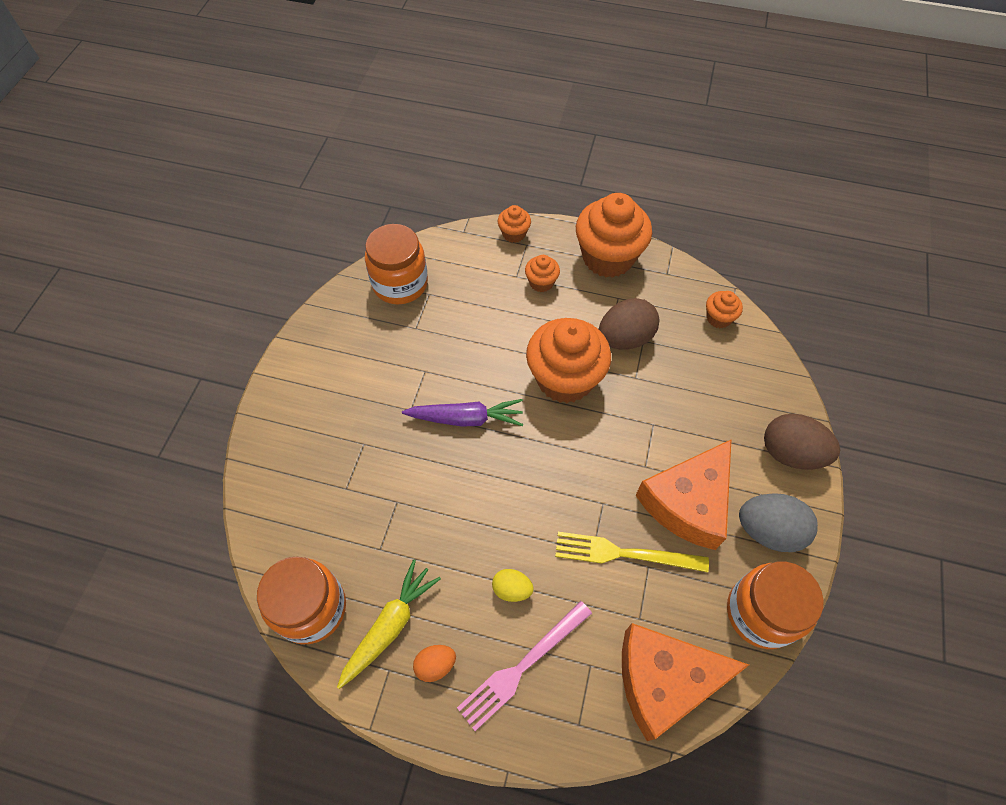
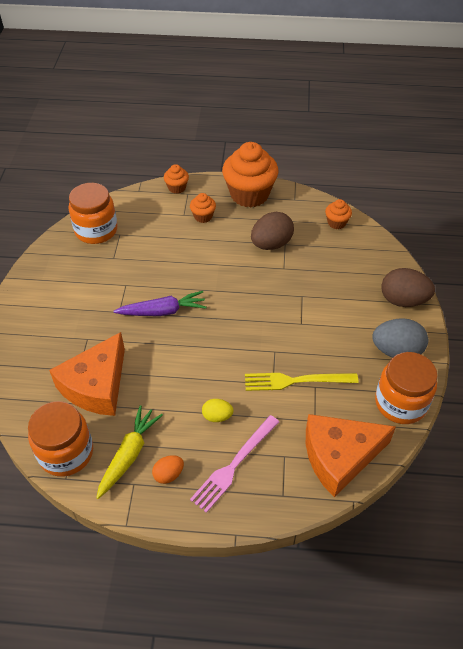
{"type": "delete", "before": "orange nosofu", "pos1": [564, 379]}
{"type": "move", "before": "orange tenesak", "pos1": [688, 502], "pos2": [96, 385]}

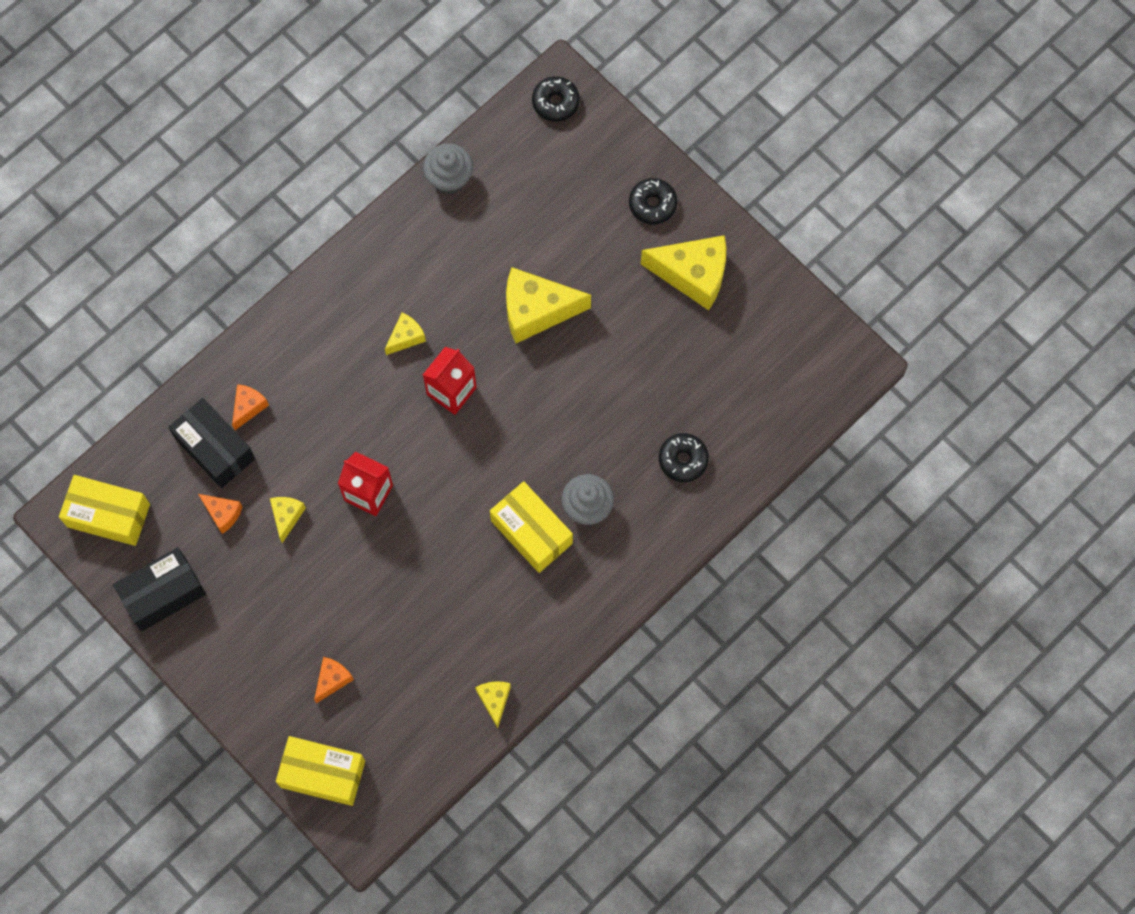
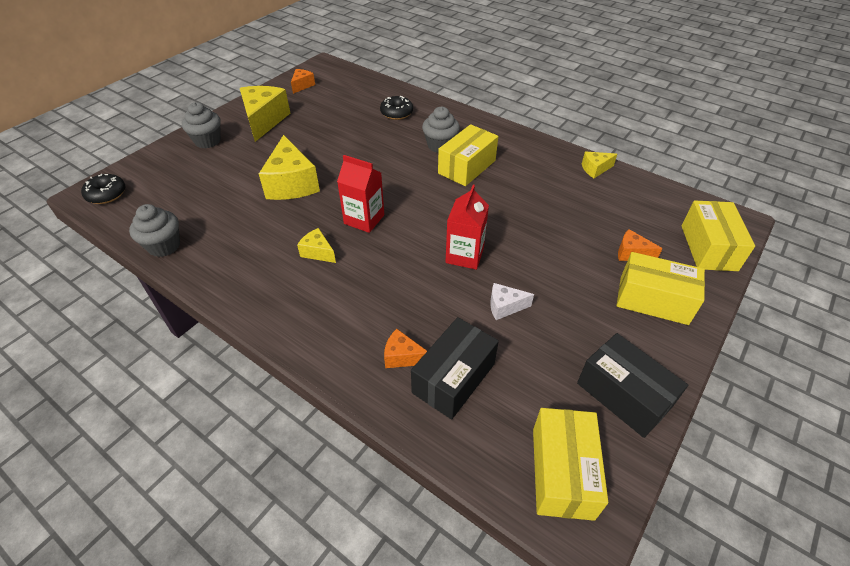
{"type": "insert", "after": "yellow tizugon", "pos2": [653, 300]}
{"type": "move", "before": "orange tenesak", "pos1": [222, 513], "pos2": [302, 85]}
{"type": "replace", "before": "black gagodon", "after": "grey nosofu", "pos1": [652, 204], "pos2": [208, 141]}
{"type": "recolor", "before": "yellow tenesak", "after": "white tenesak", "pos1": [287, 517], "pos2": [505, 307]}

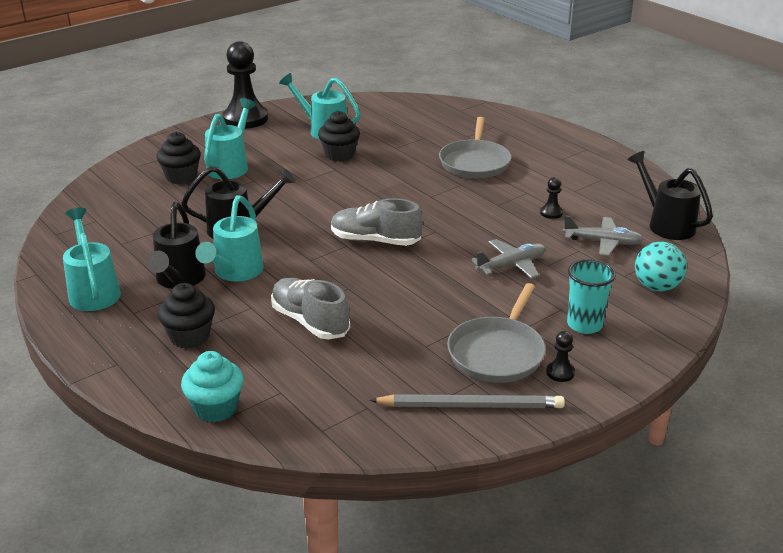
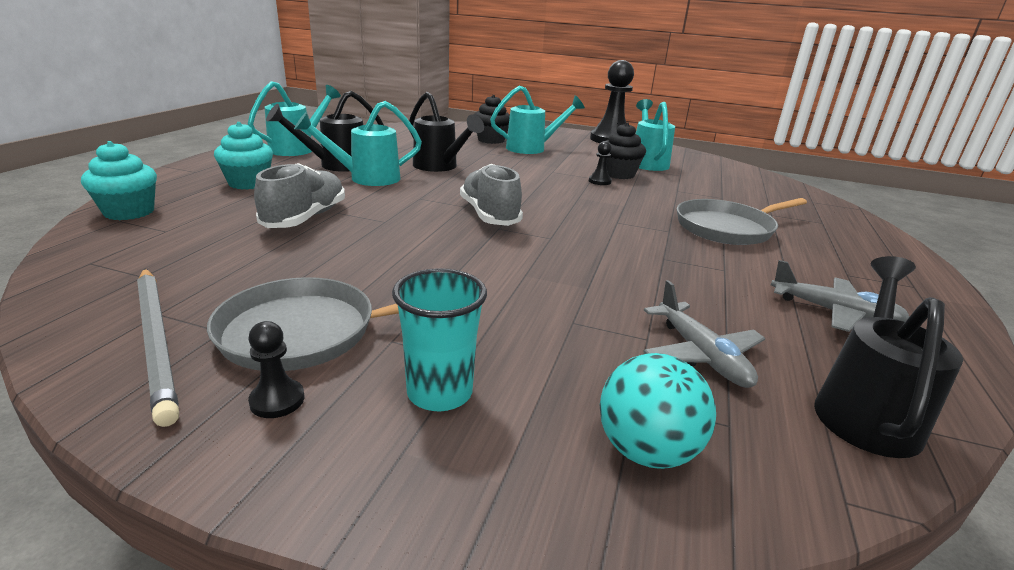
{"type": "move", "before": "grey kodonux", "pos1": [511, 265], "pos2": [834, 312]}
{"type": "move", "before": "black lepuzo", "pos1": [551, 213], "pos2": [599, 181]}
{"type": "recolor", "before": "black nosofu", "after": "turquoise nosofu", "pos1": [189, 337], "pos2": [249, 183]}

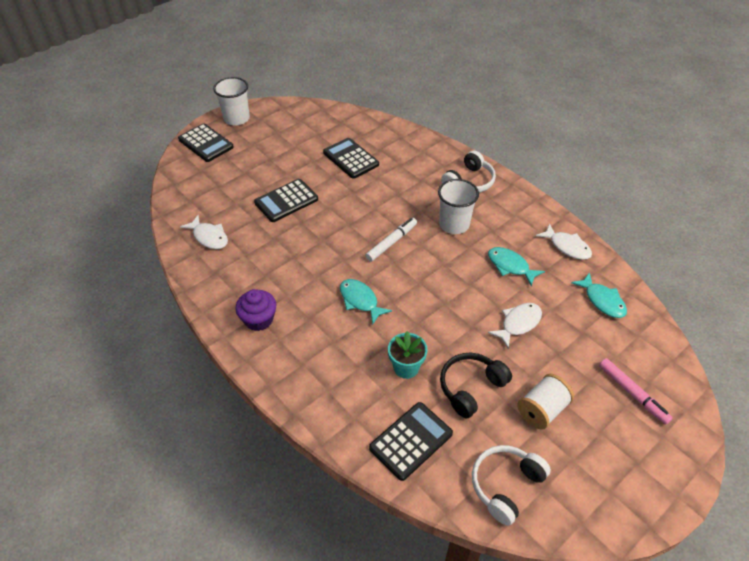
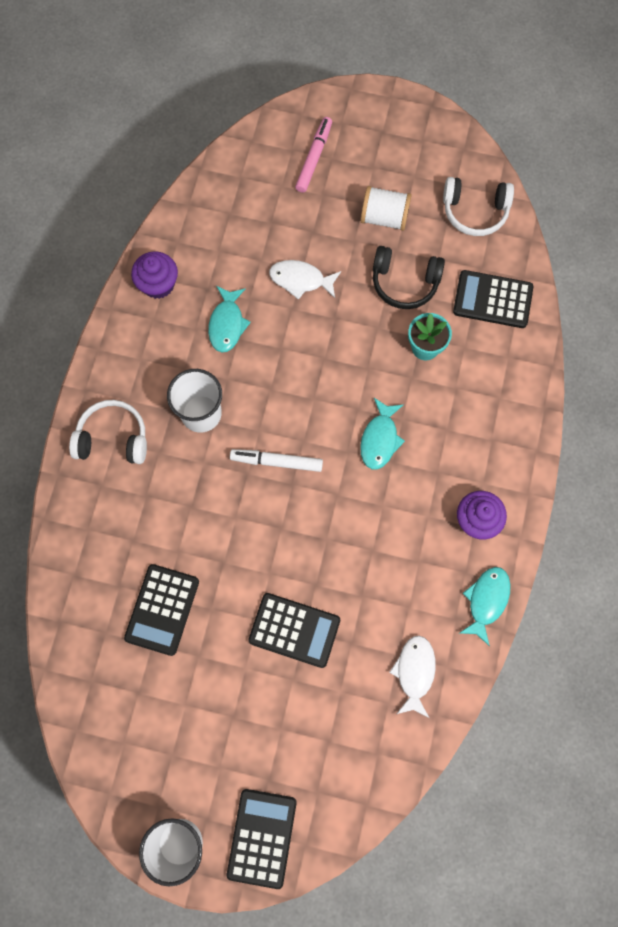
{"type": "move", "before": "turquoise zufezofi", "pos1": [602, 300], "pos2": [486, 601]}
{"type": "replace", "before": "white zufezofi", "after": "purple nosofu", "pos1": [567, 247], "pos2": [158, 284]}

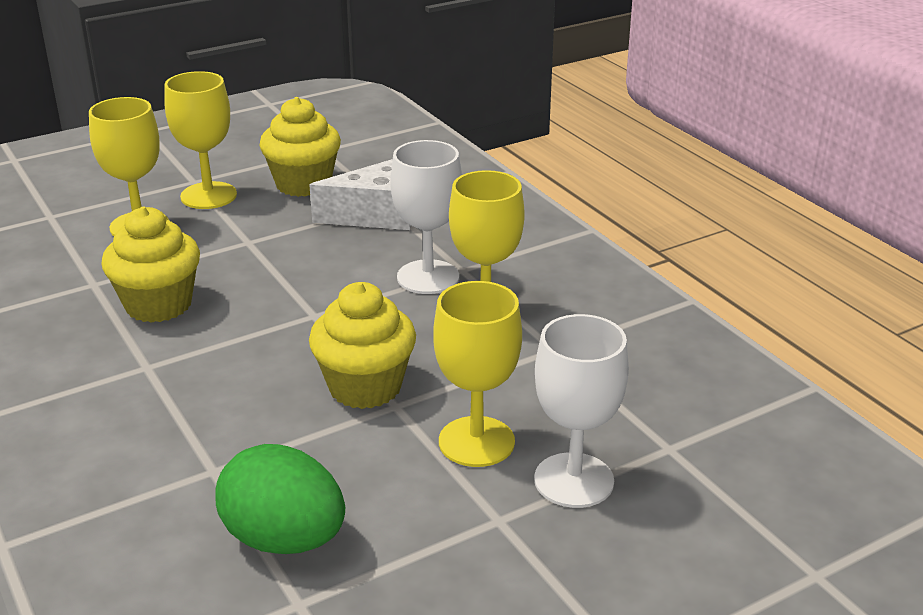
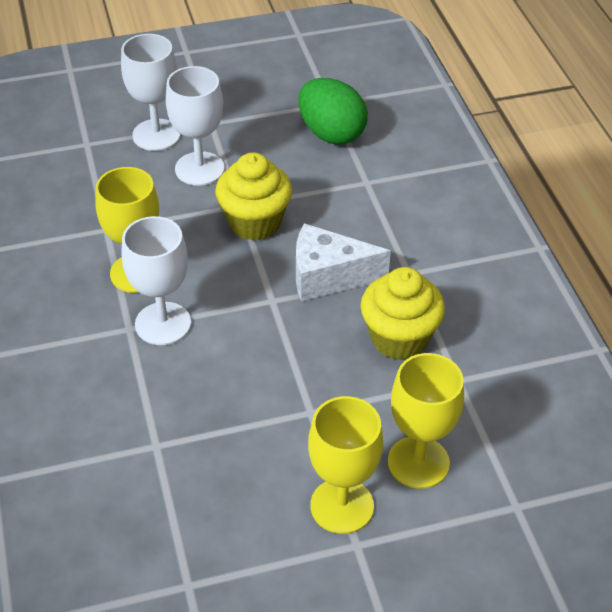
{"type": "delete", "before": "yellow nosofu", "pos1": [303, 184]}
{"type": "move", "before": "white tenesak", "pos1": [375, 215], "pos2": [328, 276]}
{"type": "recolor", "before": "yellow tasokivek", "after": "white tasokivek", "pos1": [476, 442], "pos2": [199, 169]}

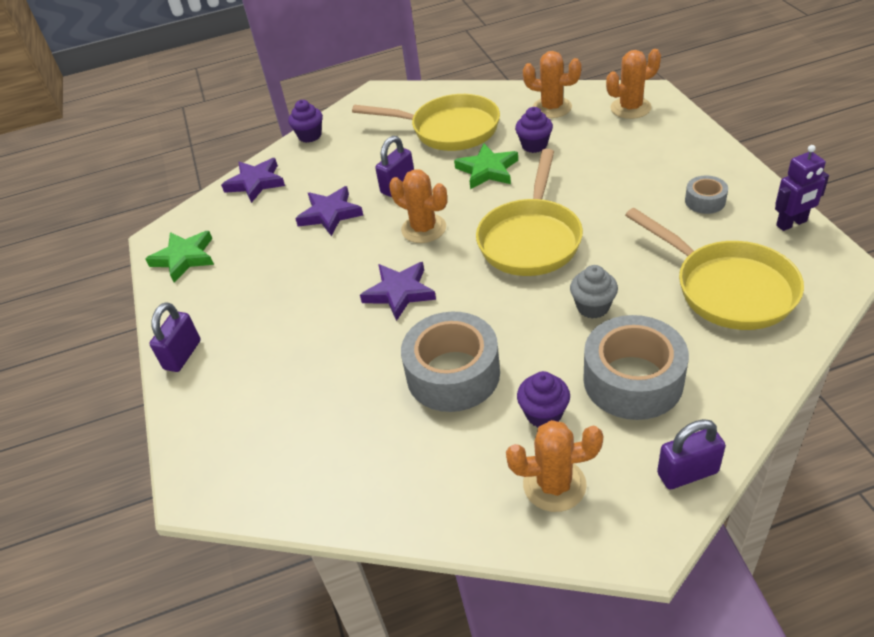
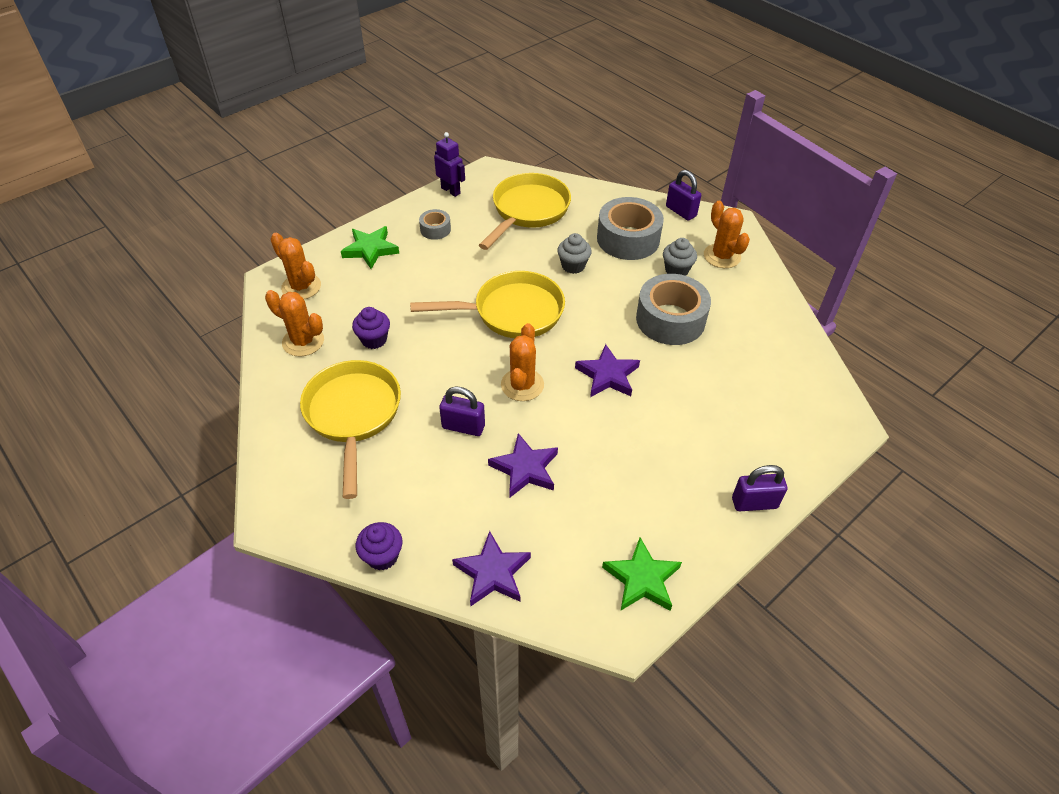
{"type": "move", "before": "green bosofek", "pos1": [487, 170], "pos2": [370, 249]}
{"type": "recolor", "before": "purple nosofu", "after": "grey nosofu", "pos1": [543, 414], "pos2": [676, 270]}
{"type": "rotate", "before": "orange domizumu", "pos1": [552, 108], "pos2": [303, 341], "turn": -60}

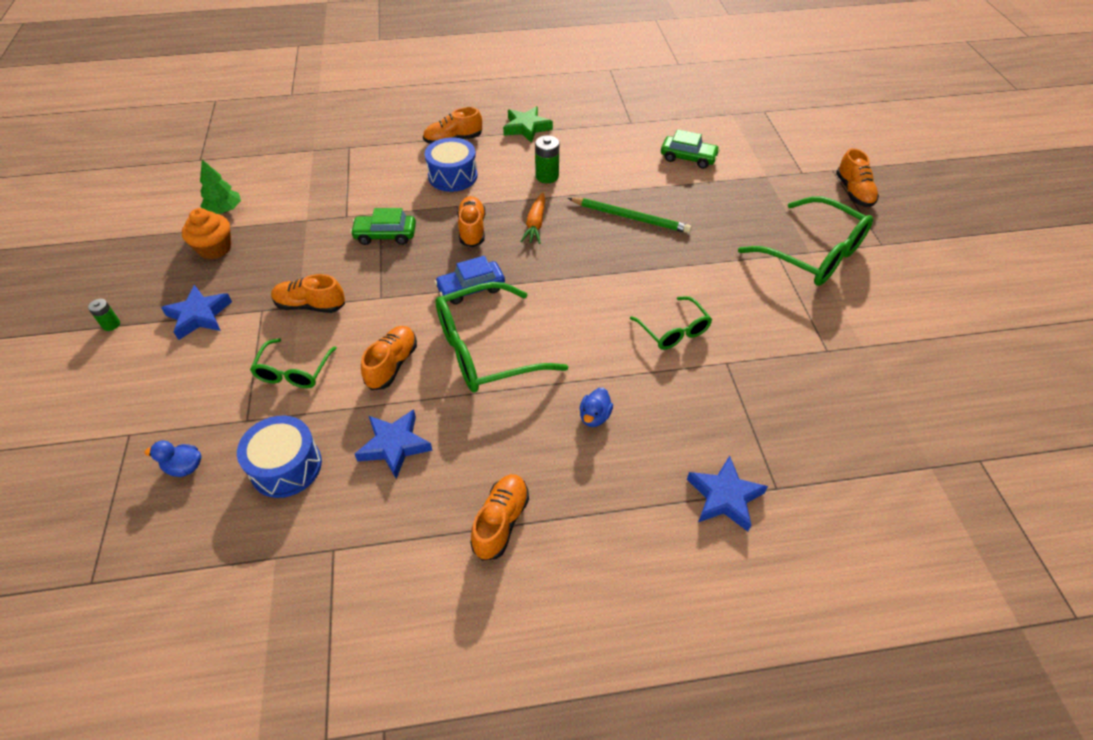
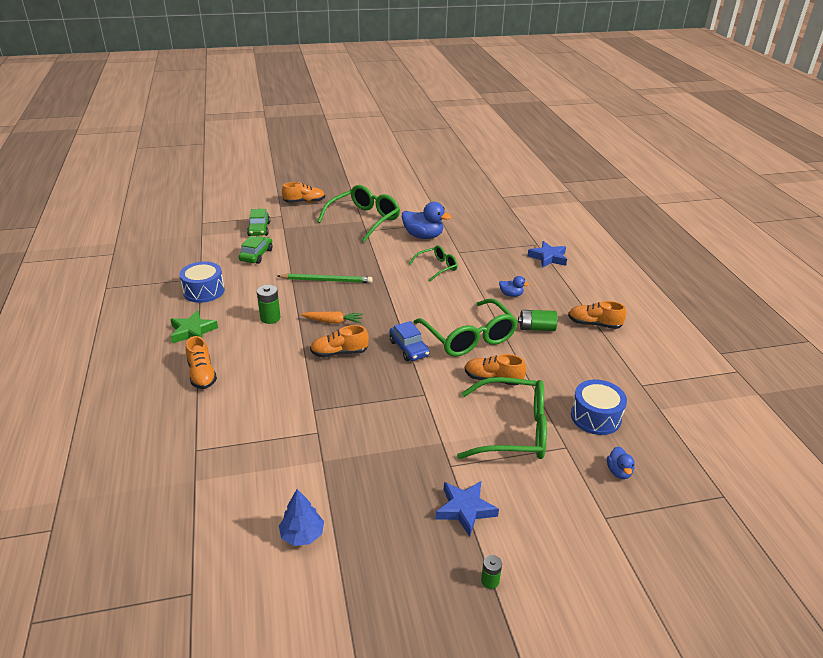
{"type": "delete", "before": "orange nosofu", "pos1": [215, 248]}
{"type": "delete", "before": "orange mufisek", "pos1": [310, 305]}
{"type": "delete", "before": "blue bosofek", "pos1": [394, 445]}
{"type": "insert", "after": "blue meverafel", "pos2": [423, 236]}
{"type": "insert", "after": "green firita", "pos2": [536, 328]}
{"type": "move", "before": "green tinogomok", "pos1": [385, 235], "pos2": [259, 229]}
{"type": "move", "before": "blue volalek", "pos1": [452, 176], "pos2": [204, 291]}
{"type": "recolor", "before": "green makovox", "after": "blue makovox", "pos1": [224, 210], "pos2": [302, 535]}
{"type": "rotate", "before": "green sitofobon", "pos1": [630, 217], "pos2": [326, 280], "turn": 75}
{"type": "resize", "before": "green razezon", "pos1": [293, 372], "pos2": [513, 430], "scale": 1.81}

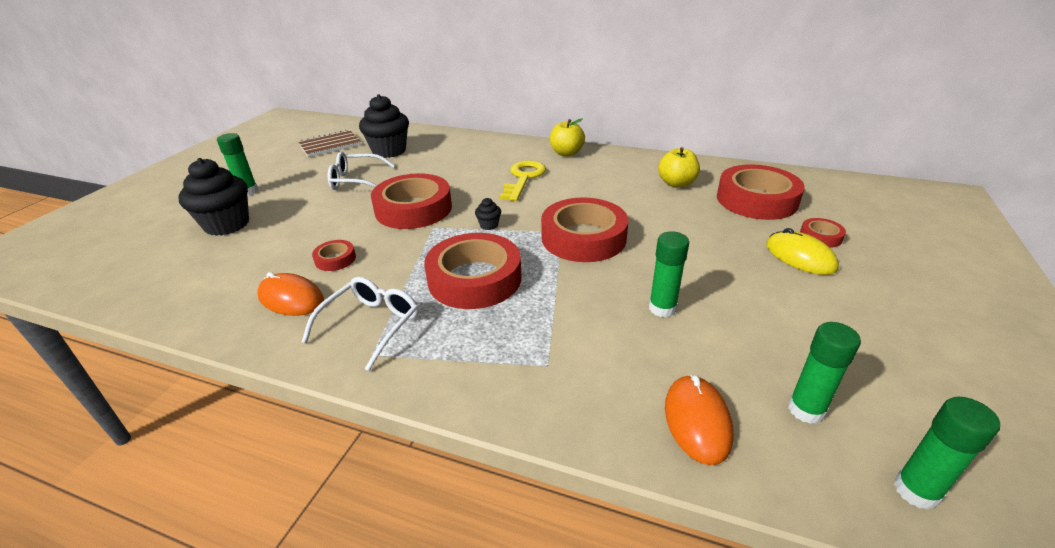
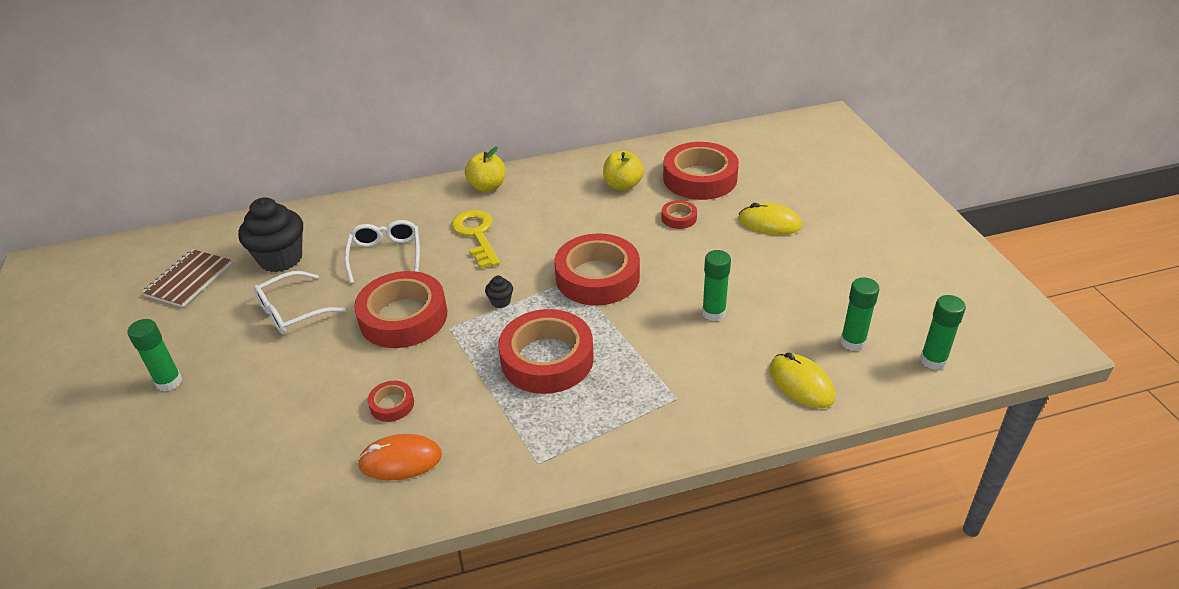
{"type": "delete", "before": "black nosofu", "pos1": [227, 225]}
{"type": "move", "before": "white razezon", "pos1": [371, 325], "pos2": [385, 255]}
{"type": "move", "before": "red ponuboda", "pos1": [820, 236], "pos2": [679, 218]}
{"type": "recolor", "before": "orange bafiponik", "after": "yellow bafiponik", "pos1": [697, 421], "pos2": [801, 383]}

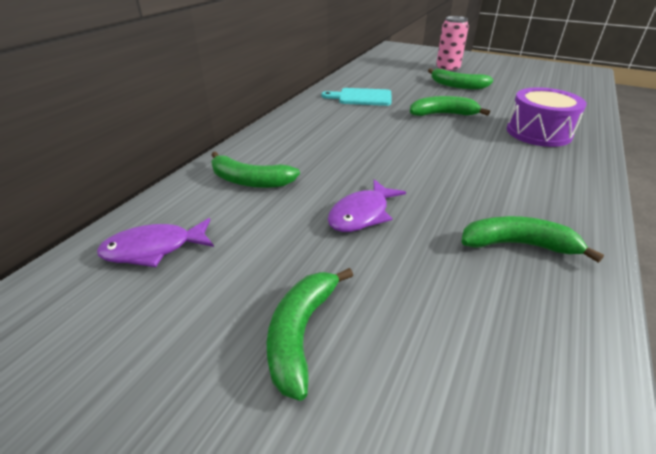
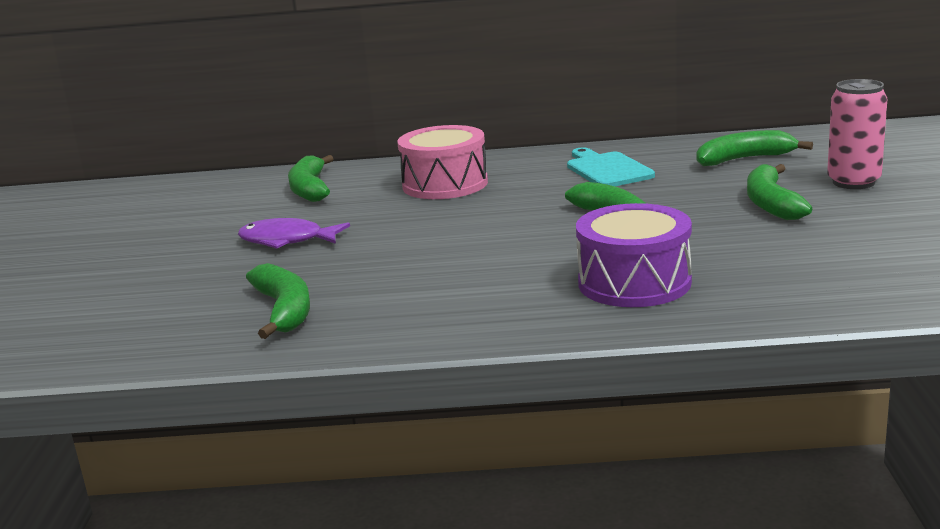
{"type": "delete", "before": "purple zufezofi", "pos1": [154, 249]}
{"type": "insert", "after": "pink volalek", "pos2": [445, 184]}
{"type": "move", "before": "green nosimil", "pos1": [301, 333], "pos2": [744, 159]}

